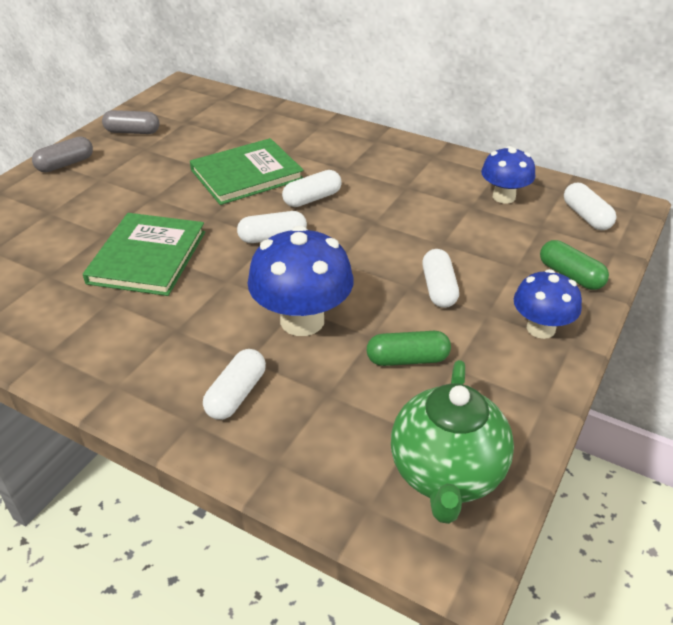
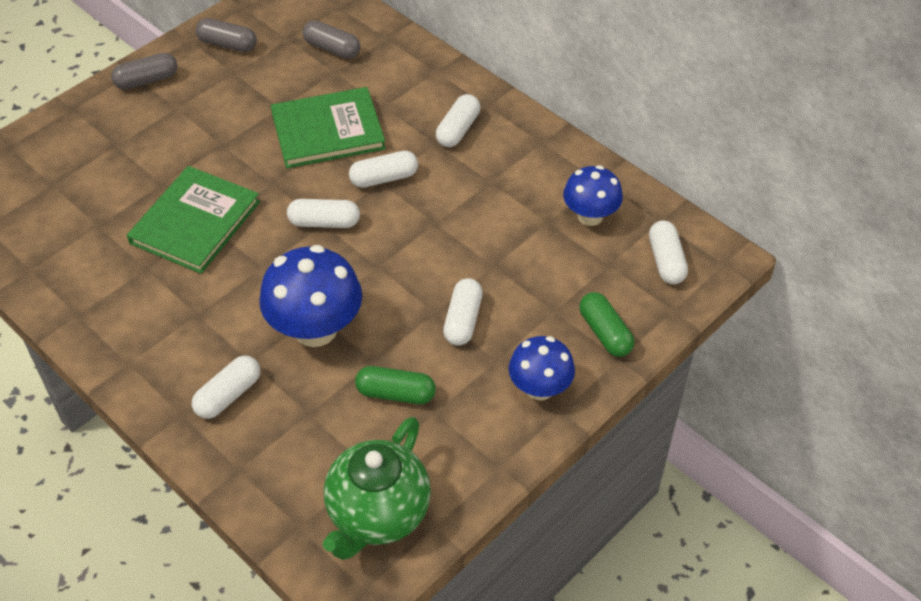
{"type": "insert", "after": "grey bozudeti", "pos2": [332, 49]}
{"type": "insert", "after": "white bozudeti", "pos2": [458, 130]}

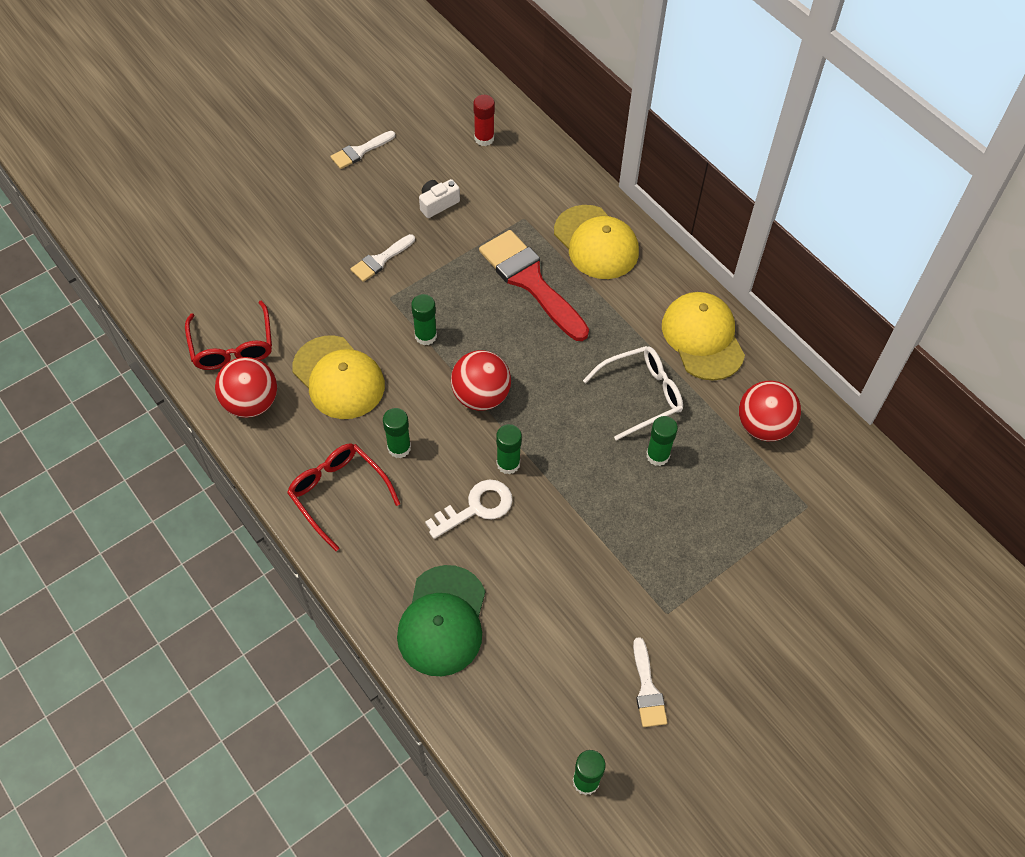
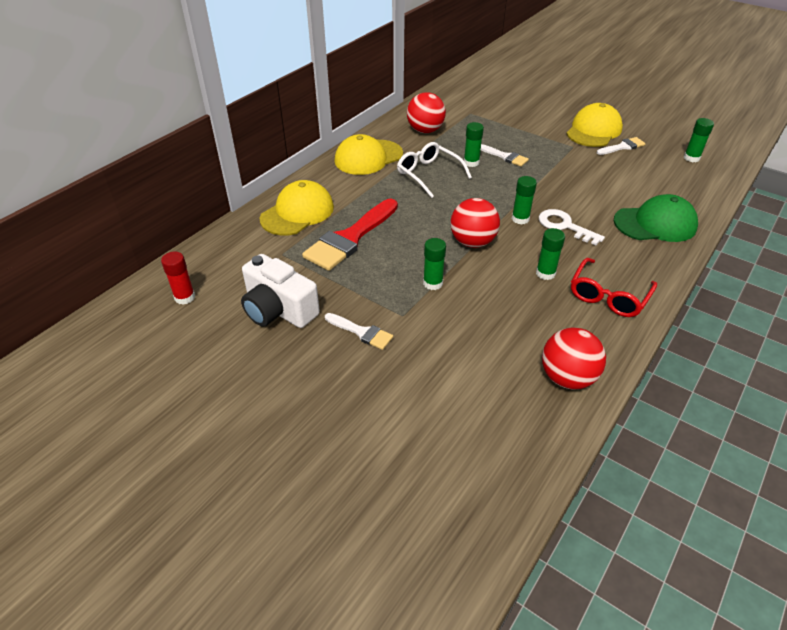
{"type": "delete", "before": "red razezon", "pos1": [232, 346]}
{"type": "move", "before": "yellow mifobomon", "pos1": [338, 378], "pos2": [593, 130]}
{"type": "move", "before": "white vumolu", "pos1": [360, 151], "pos2": [505, 156]}
{"type": "resize", "before": "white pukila", "pos1": [438, 204], "pos2": [278, 310], "scale": 1.92}

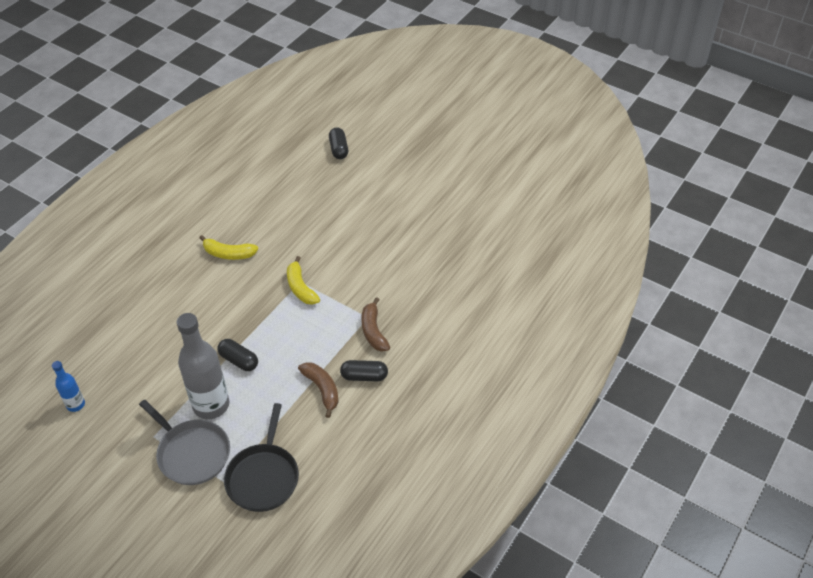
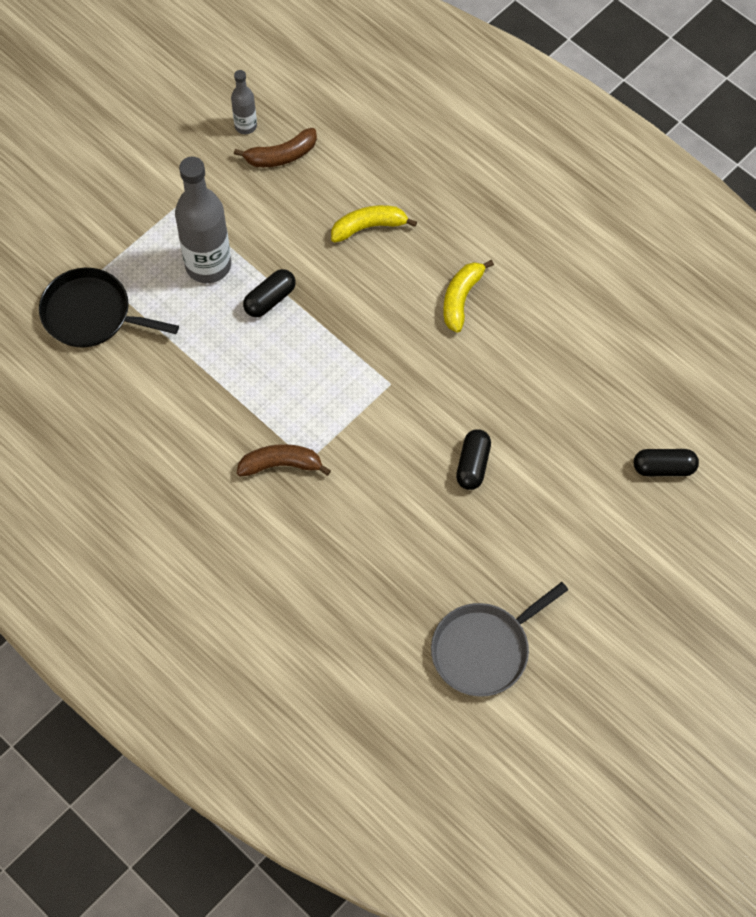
{"type": "move", "before": "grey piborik", "pos1": [191, 453], "pos2": [484, 649]}
{"type": "move", "before": "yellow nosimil", "pos1": [300, 287], "pos2": [369, 227]}
{"type": "move", "before": "brown nosimil", "pos1": [322, 389], "pos2": [281, 155]}
{"type": "move", "before": "black bozudeti", "pos1": [364, 376], "pos2": [473, 465]}
{"type": "recolor", "before": "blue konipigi", "after": "grey konipigi", "pos1": [76, 404], "pos2": [245, 126]}

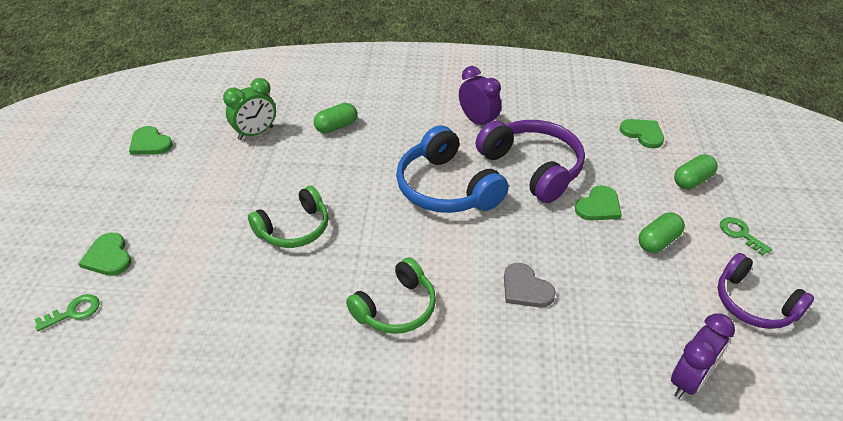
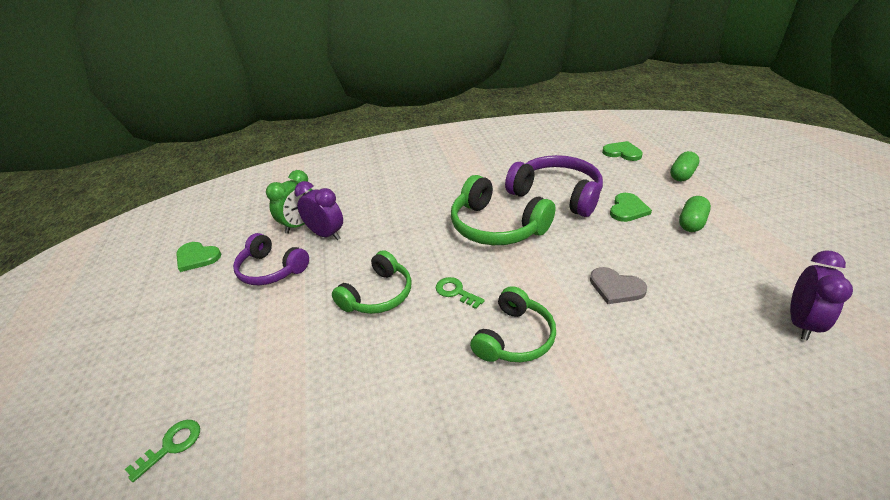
{"type": "delete", "before": "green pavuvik", "pos1": [108, 257]}
{"type": "delete", "before": "green bozudeti", "pos1": [336, 127]}
{"type": "move", "before": "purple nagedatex", "pos1": [478, 122], "pos2": [326, 234]}
{"type": "move", "before": "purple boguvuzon", "pos1": [754, 303], "pos2": [271, 269]}
{"type": "move", "before": "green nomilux", "pos1": [740, 234], "pos2": [455, 292]}
{"type": "recolor", "before": "blue boguvuzon", "after": "green boguvuzon", "pos1": [446, 188], "pos2": [496, 226]}

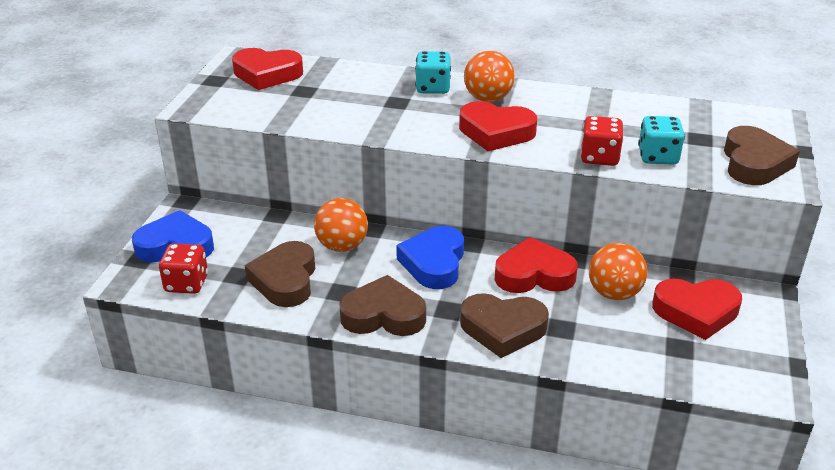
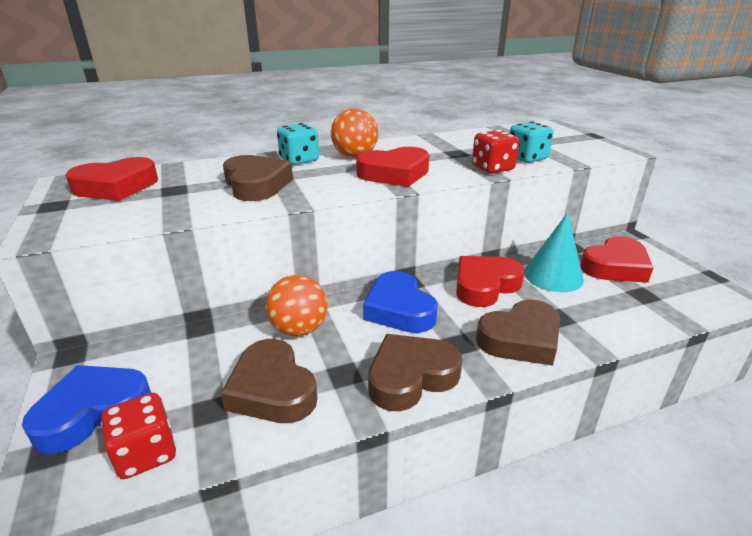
{"type": "move", "before": "brown pavuvik", "pos1": [754, 163], "pos2": [256, 185]}
{"type": "replace", "before": "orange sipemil", "after": "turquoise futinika", "pos1": [614, 293], "pos2": [553, 276]}

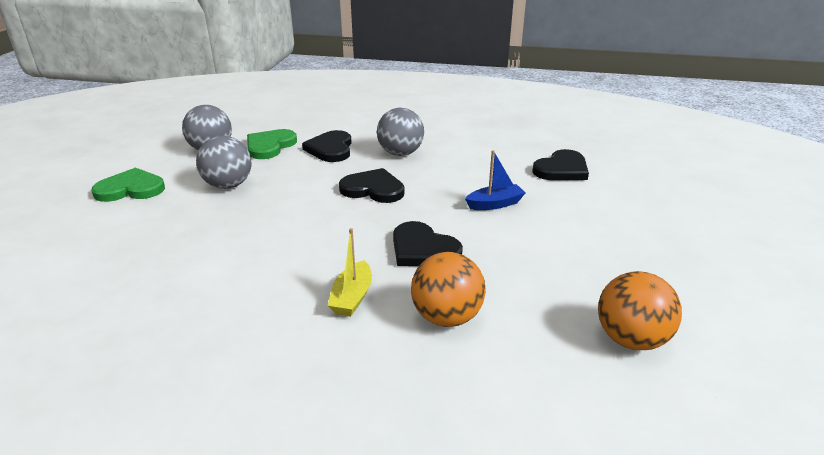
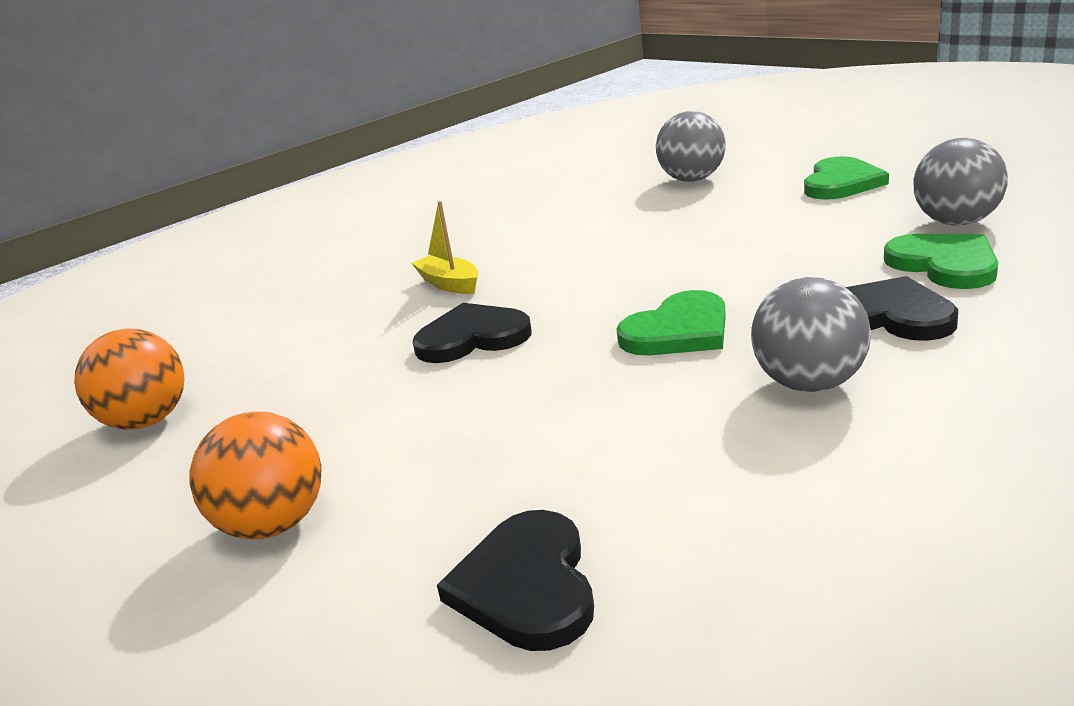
{"type": "delete", "before": "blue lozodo", "pos1": [495, 204]}
{"type": "move", "before": "grey sipemil", "pos1": [228, 185], "pos2": [692, 179]}
{"type": "move", "before": "orange sipemil", "pos1": [446, 317], "pos2": [273, 525]}
{"type": "recolor", "before": "black pavuvik", "after": "green pavuvik", "pos1": [373, 189], "pos2": [678, 331]}

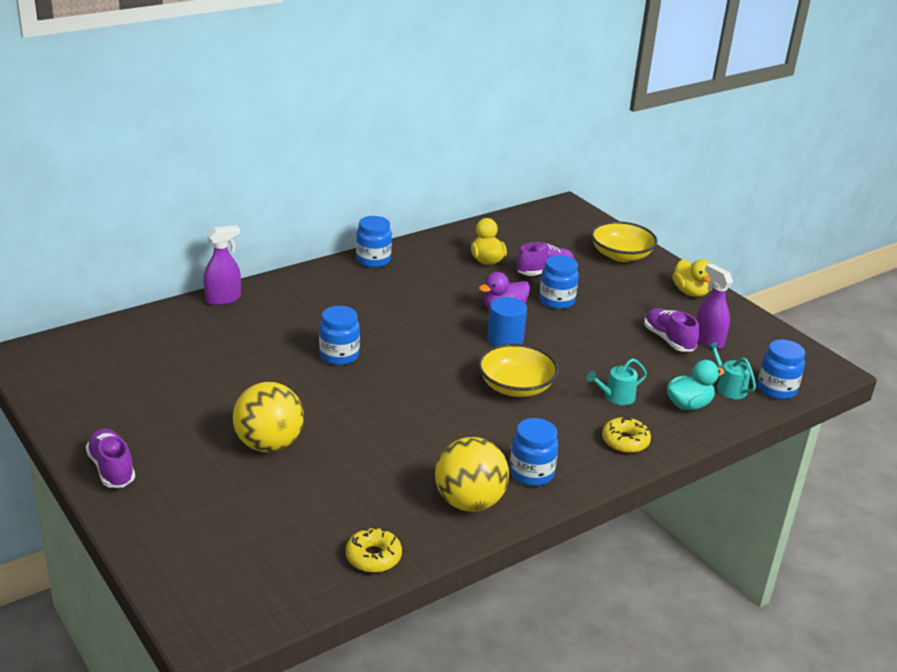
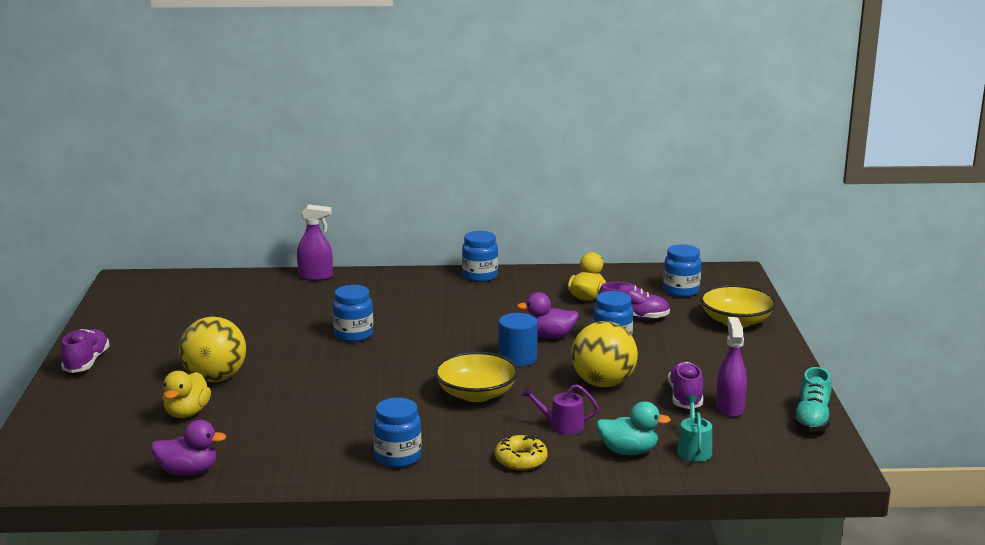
{"type": "insert", "after": "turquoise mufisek", "pos2": [812, 419]}
{"type": "move", "before": "yellow sipemil", "pos1": [469, 502], "pos2": [603, 383]}
{"type": "move", "before": "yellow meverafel", "pos1": [690, 292], "pos2": [187, 413]}
{"type": "move", "before": "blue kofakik", "pos1": [776, 389], "pos2": [681, 291]}
{"type": "replace", "before": "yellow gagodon", "after": "purple meverafel", "pos1": [373, 557], "pos2": [188, 472]}
{"type": "recolor", "before": "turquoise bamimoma", "after": "purple bamimoma", "pos1": [616, 397], "pos2": [562, 426]}

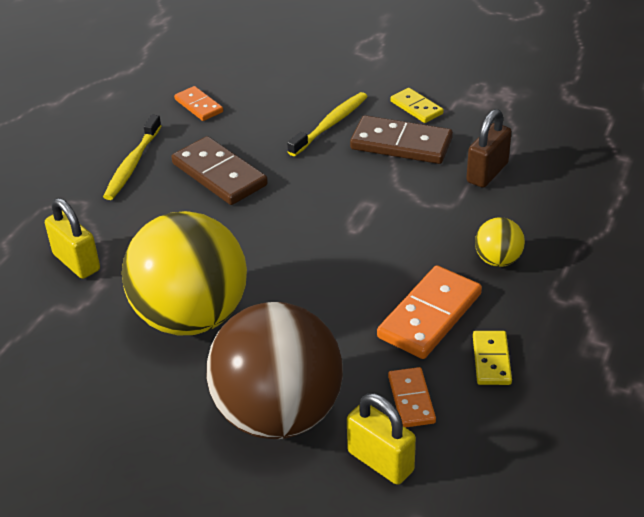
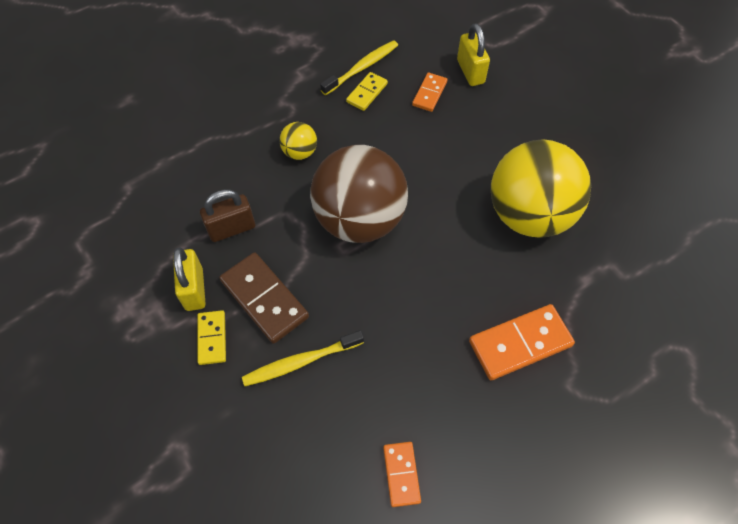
{"type": "delete", "before": "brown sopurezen", "pos1": [219, 174]}
{"type": "move", "before": "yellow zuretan", "pos1": [76, 262], "pos2": [194, 289]}
{"type": "move", "before": "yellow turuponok", "pos1": [132, 164], "pos2": [362, 68]}
{"type": "move", "before": "brown sipemil", "pos1": [278, 414], "pos2": [359, 219]}
{"type": "move", "before": "orange sopurezen", "pos1": [429, 315], "pos2": [520, 343]}

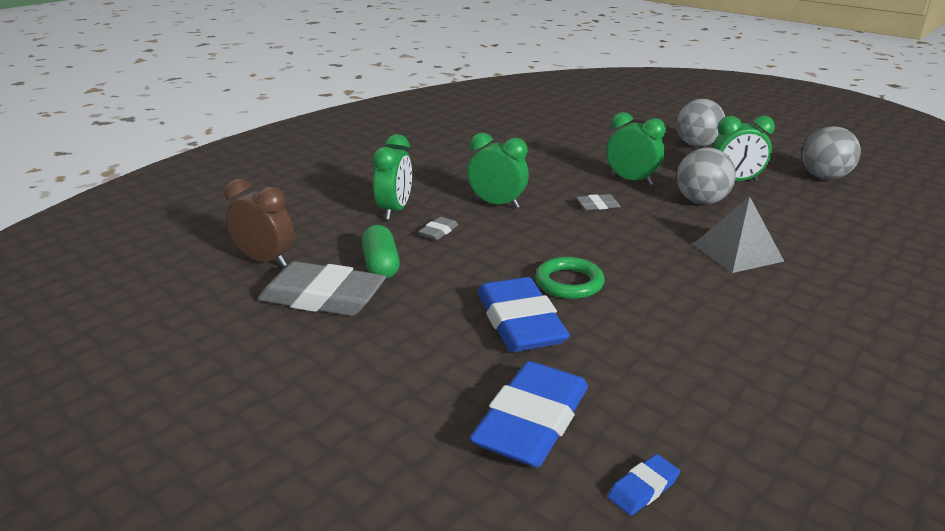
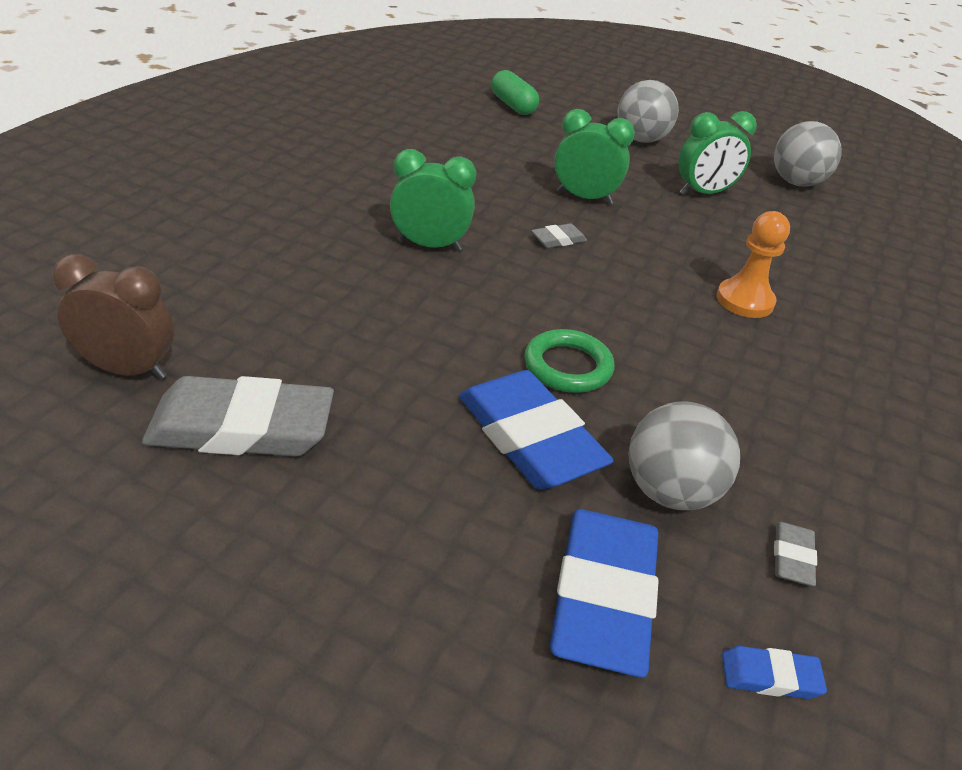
{"type": "delete", "before": "green nagedatex", "pos1": [395, 210]}
{"type": "move", "before": "green bozudeti", "pos1": [381, 265], "pos2": [513, 105]}
{"type": "move", "before": "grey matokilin", "pos1": [438, 231], "pos2": [792, 557]}
{"type": "move", "before": "grey sipemil", "pos1": [701, 201], "pos2": [670, 492]}
{"type": "replace", "before": "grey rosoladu", "after": "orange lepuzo", "pos1": [737, 252], "pos2": [744, 301]}
{"type": "rotate", "before": "blue matokilin", "pos1": [643, 488], "pos2": [770, 676], "turn": 60}

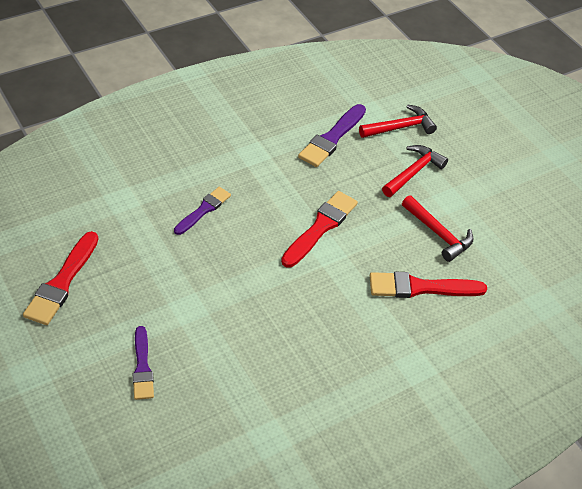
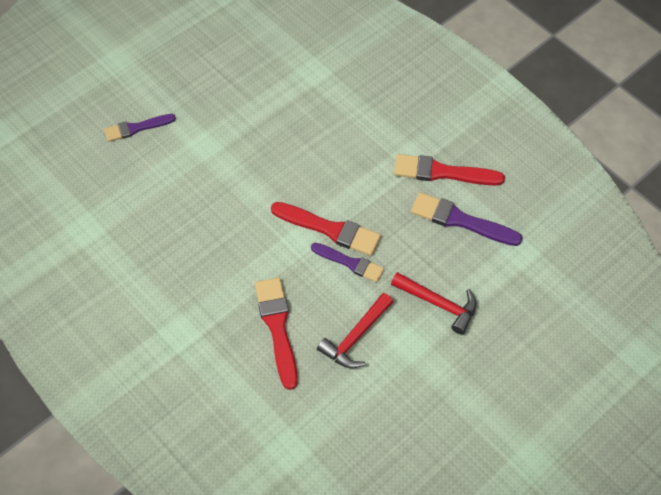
{"type": "delete", "before": "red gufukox", "pos1": [400, 127]}
{"type": "move", "before": "red vumolu", "pos1": [62, 282], "pos2": [442, 172]}
{"type": "move", "before": "purple vumolu", "pos1": [203, 210], "pos2": [350, 263]}

